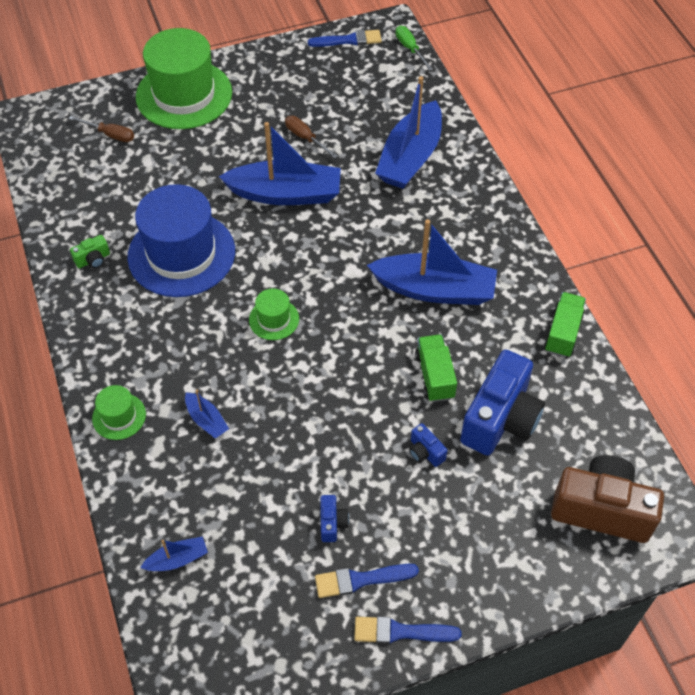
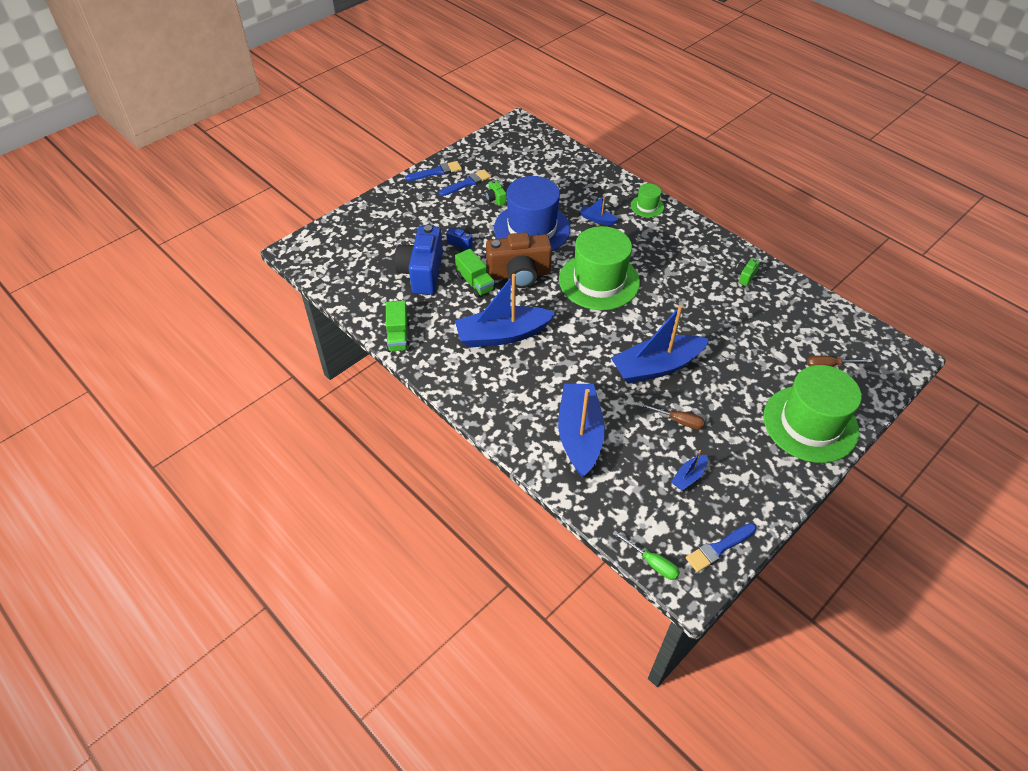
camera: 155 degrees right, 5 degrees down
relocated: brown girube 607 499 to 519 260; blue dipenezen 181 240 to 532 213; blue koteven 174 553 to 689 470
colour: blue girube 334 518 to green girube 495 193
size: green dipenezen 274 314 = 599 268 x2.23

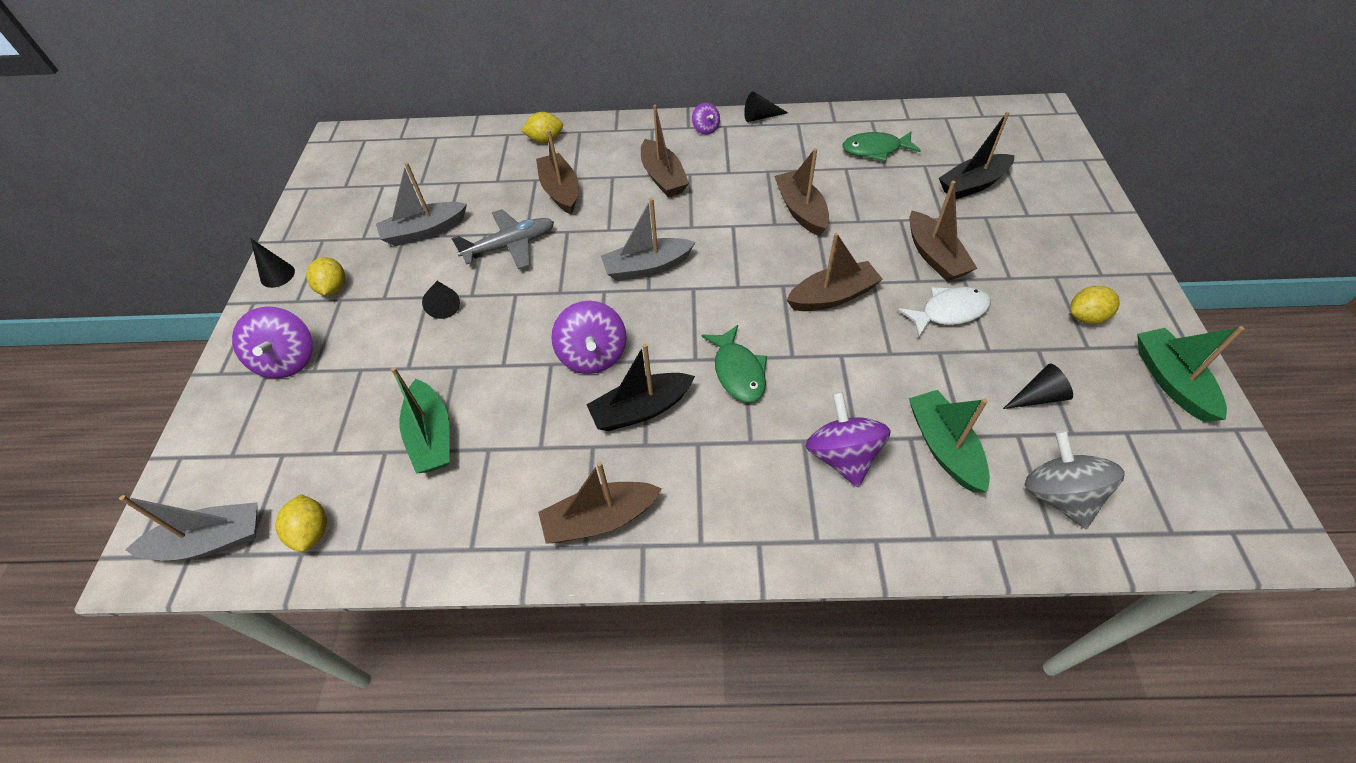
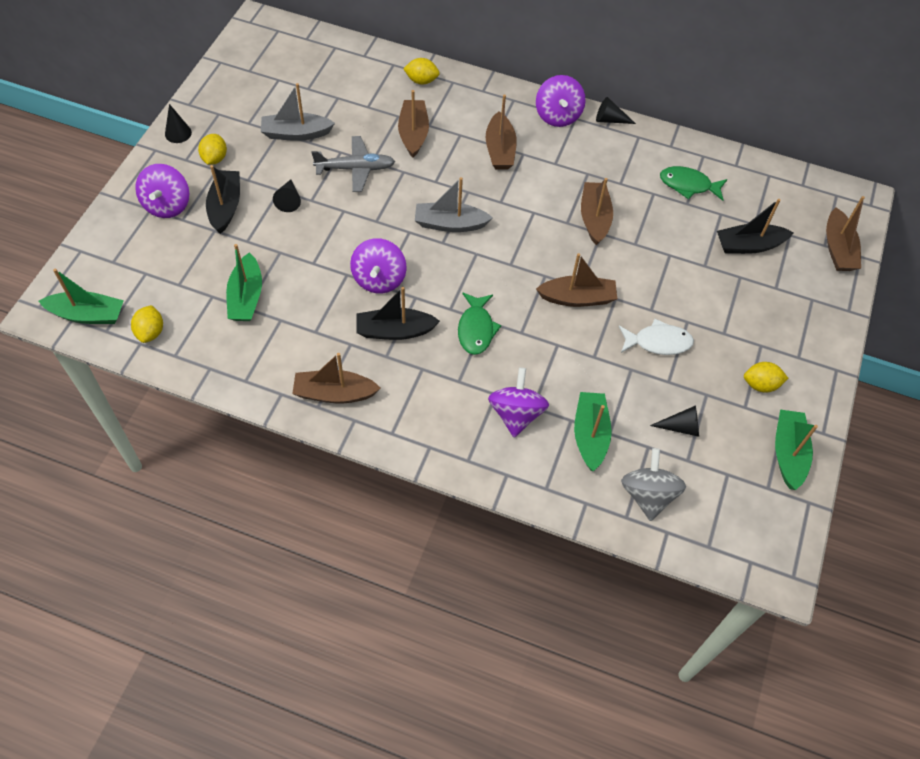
camera: 15 degrees right, 5 degrees up
appeared: black koteven 223 199
relocated: brown koteven 943 231 to 845 233
colour: grey koteven 188 527 to green koteven 81 296
size: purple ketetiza 706 119 = 561 101 x1.86

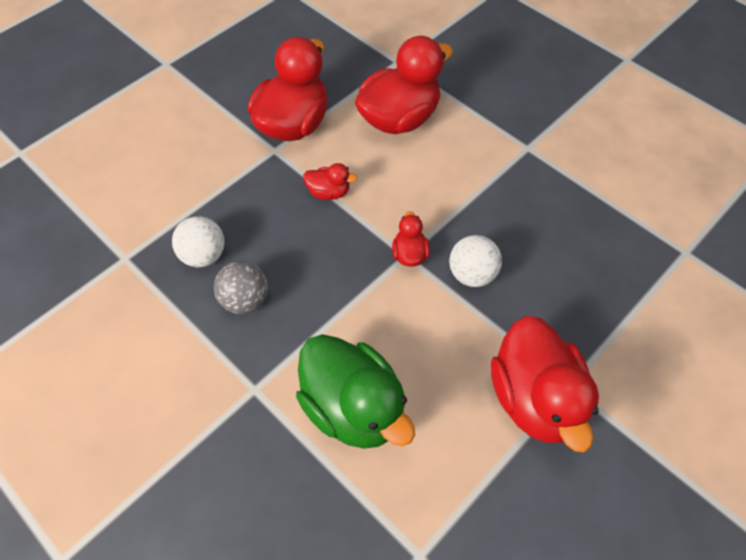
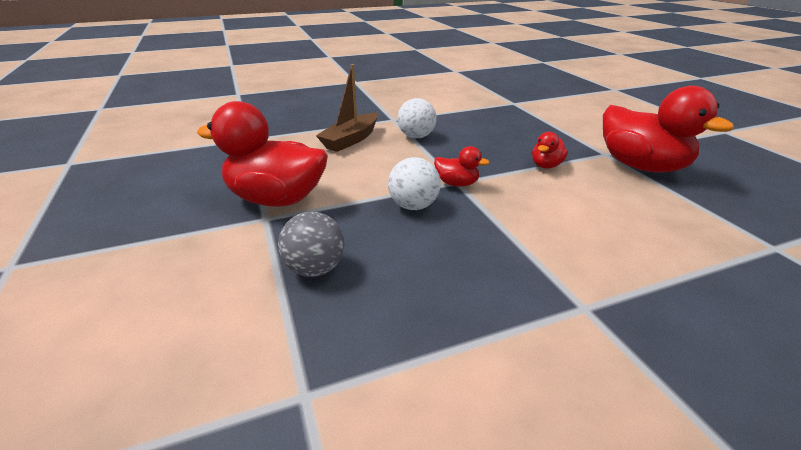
camera: 115 degrees right, 25 degrees down
missing: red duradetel 404 85
relocated: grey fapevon 241 287 to 311 244; white fapevon 198 241 to 417 118
exchanged: green duradetel 355 391 to brown koteven 347 108

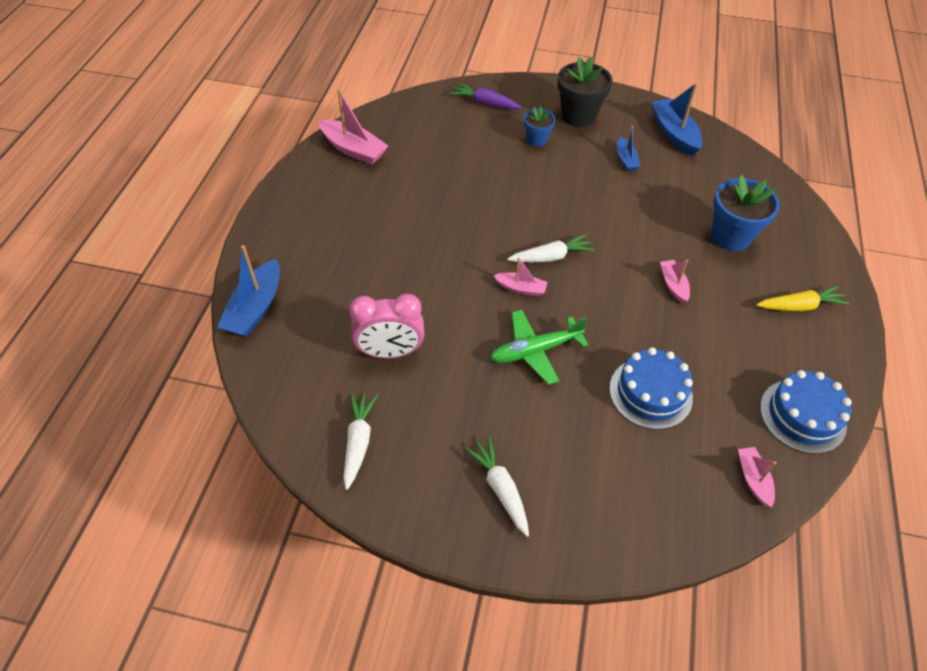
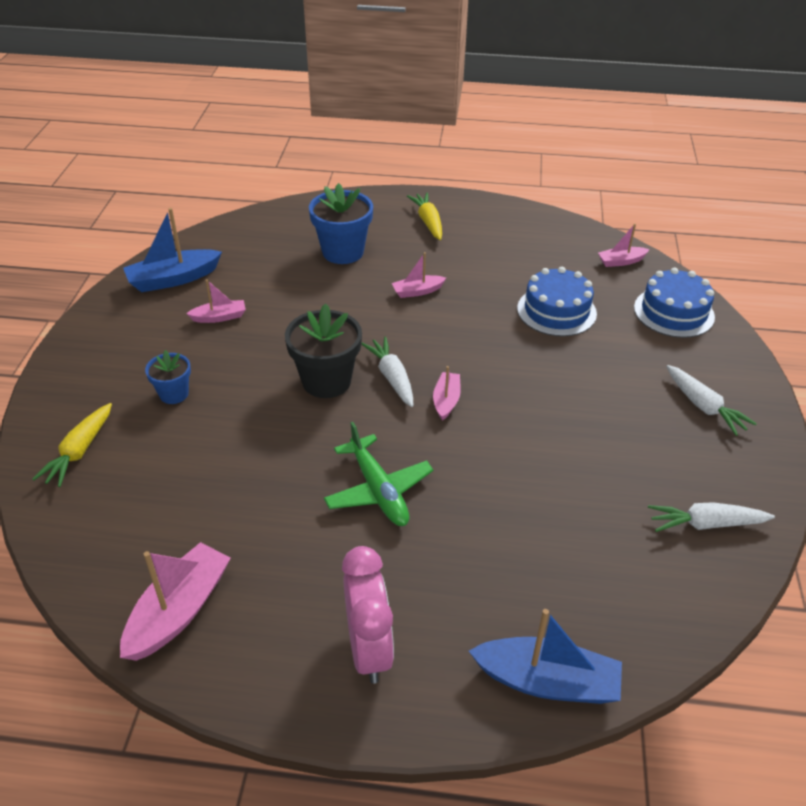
camera: 95 degrees left, 10 degrees down
relocated: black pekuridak 585 92 to 323 350; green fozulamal 539 347 to 378 474; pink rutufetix 386 326 to 368 615; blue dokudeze 806 412 to 674 303
colour: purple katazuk 486 96 to yellow katazuk 72 445; blue koteven 628 148 to pink koteven 216 301
spun: white katazuk 496 486 = 711 400 90 degrees counterclockwise

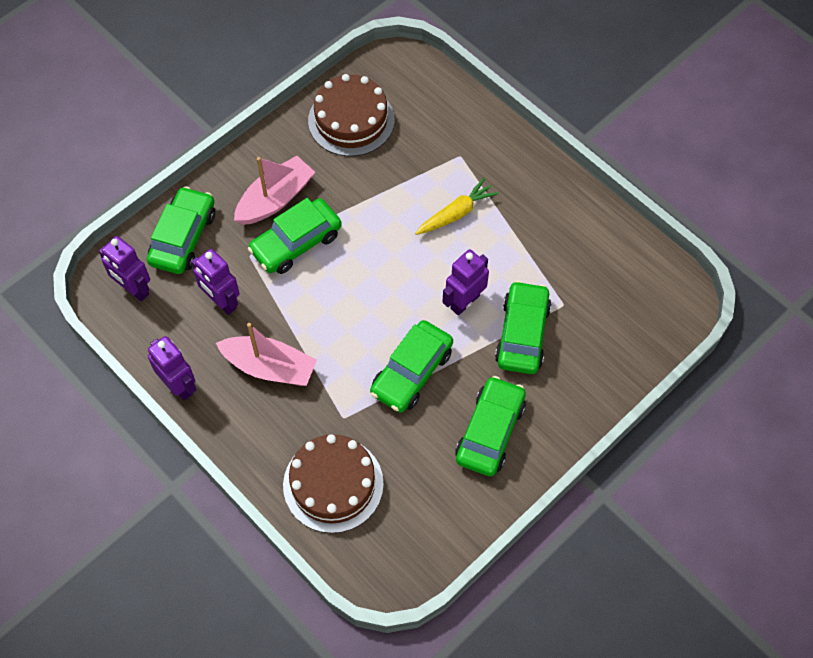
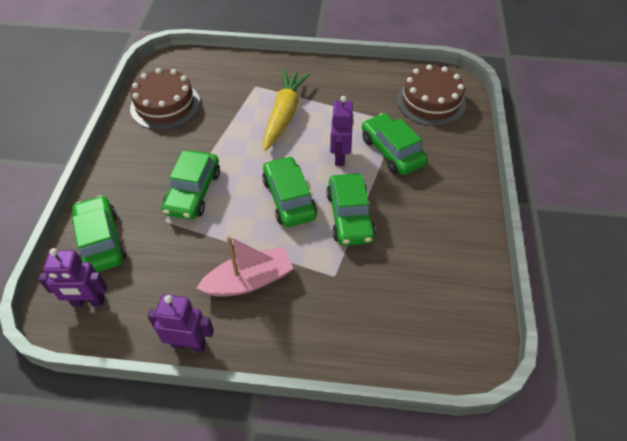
camera: 40 degrees left, 10 degrees down
missing: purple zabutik 215 282; pink koteven 274 190
relocated: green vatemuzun 490 426 to 289 191; brown dokudeze 333 483 to 431 95
size: yellow katazuk 457 206 = 286 110 x1.55

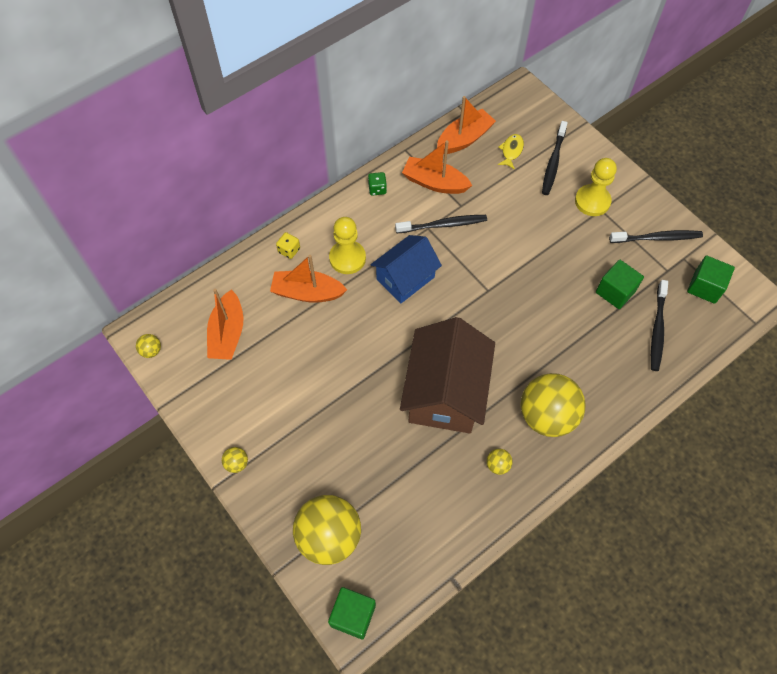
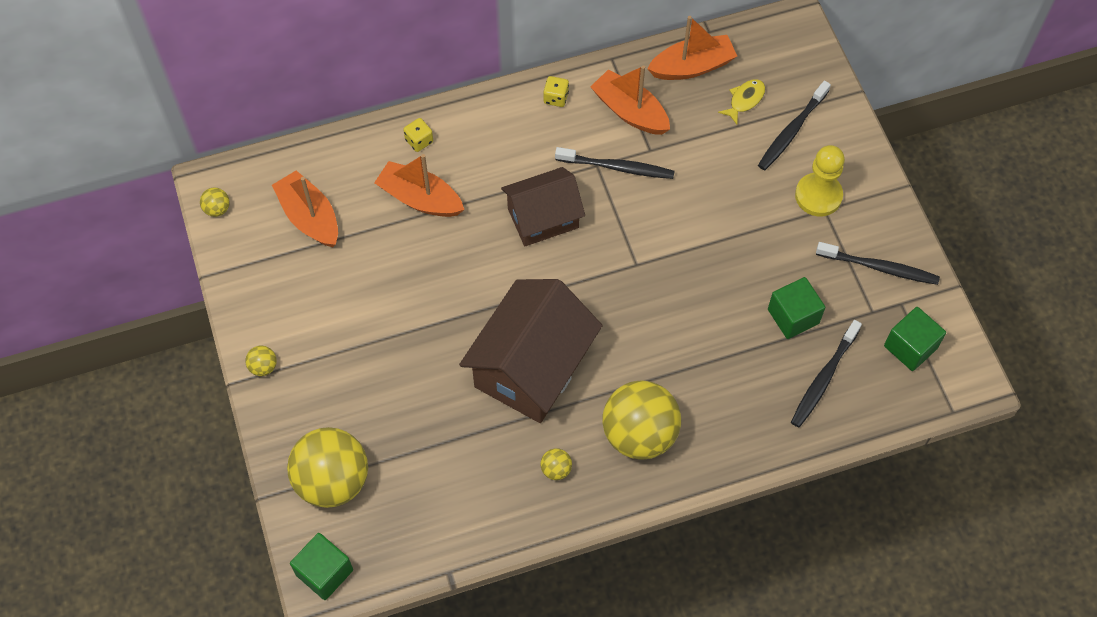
camera: 20 degrees right, 0 degrees up
missing: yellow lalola 347 245
colour: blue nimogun 406 269 to brown nimogun 543 206; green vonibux 377 184 to yellow vonibux 556 91
spun: orange koteven 225 324 = 305 208 120 degrees clockwise

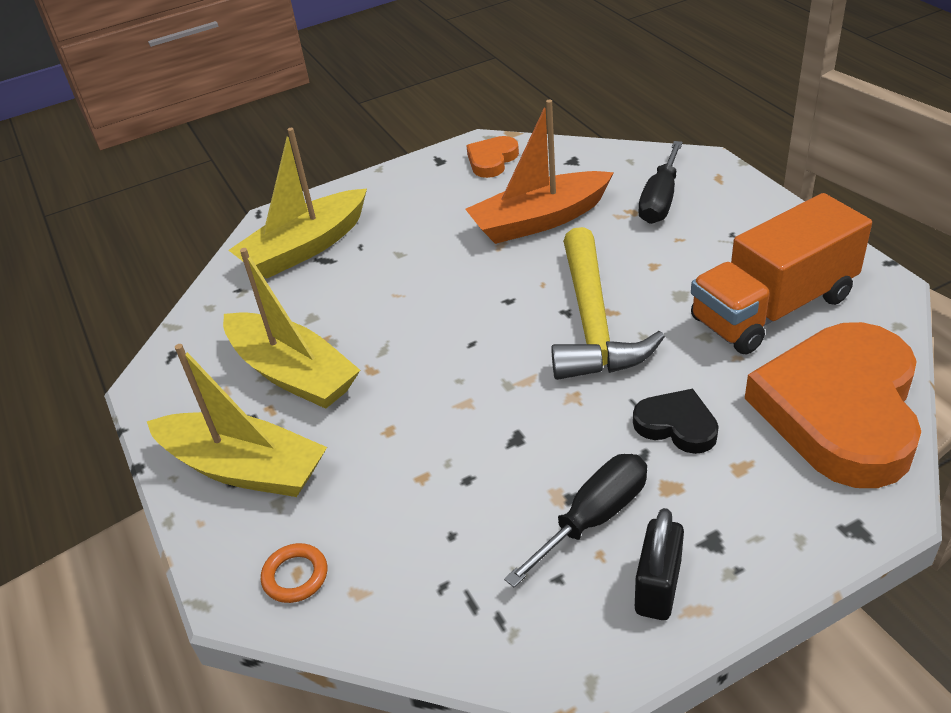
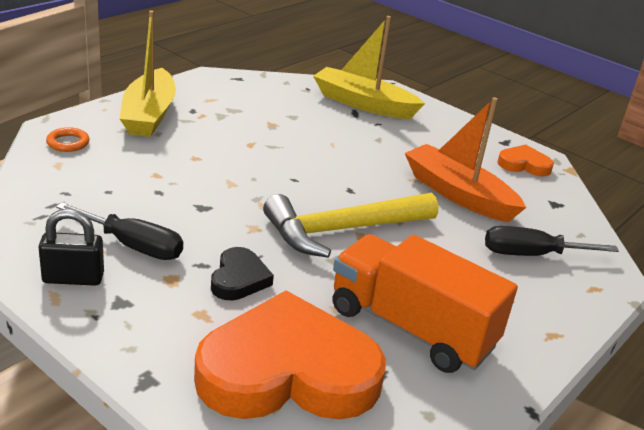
camera: 60 degrees right, 10 degrees down
missing: yellow koteven 291 328

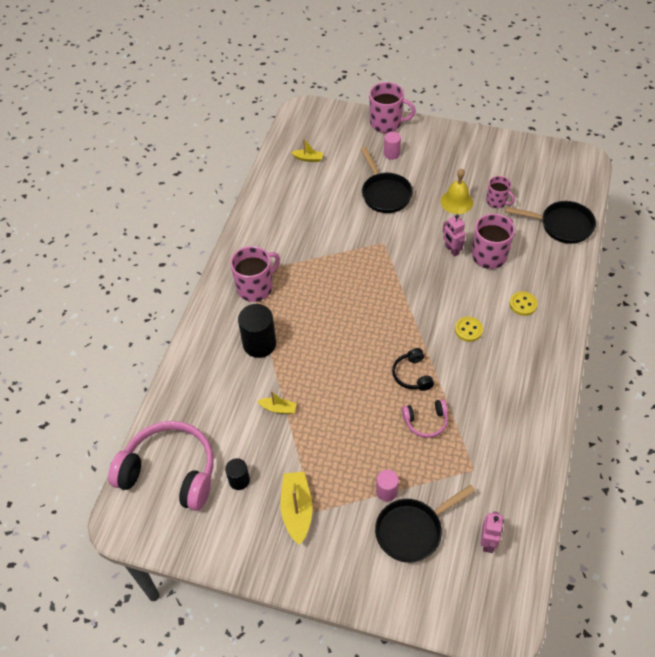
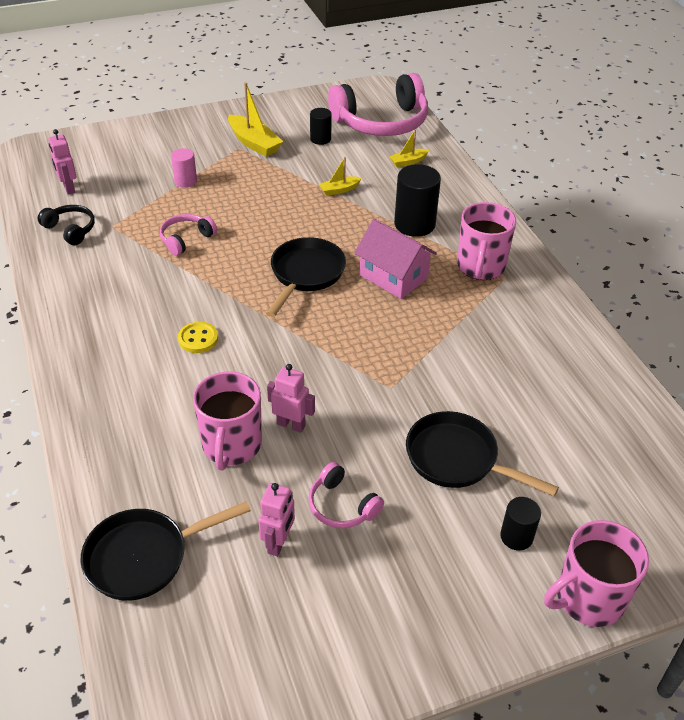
camera: 140 degrees right, 10 degrees down
missing: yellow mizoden 523 303
appeared: pink nimogun 395 259
relocated: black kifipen 413 369 to 66 225; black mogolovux 425 524 to 306 277; yellow koteven 307 150 to 409 148
exchanged: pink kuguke 500 192 to pink zabutik 276 519; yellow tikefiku 457 191 to pink kifipen 346 495
colour: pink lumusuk 392 145 to black lumusuk 520 523

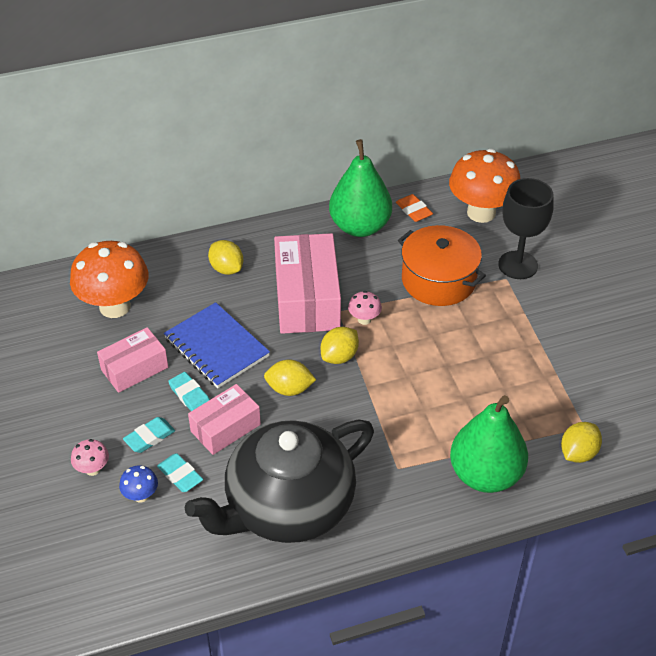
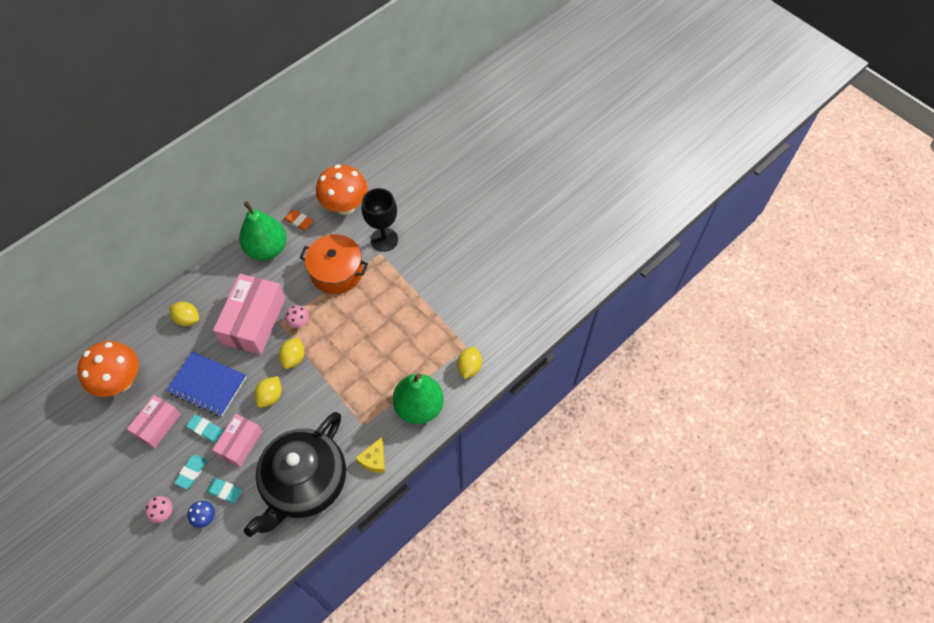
camera: 25 degrees left, 15 degrees up
appeared: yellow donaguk 370 455
spun: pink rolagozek 307 283 = 249 314 45 degrees clockwise; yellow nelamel 290 378 = 268 392 45 degrees counterclockwise

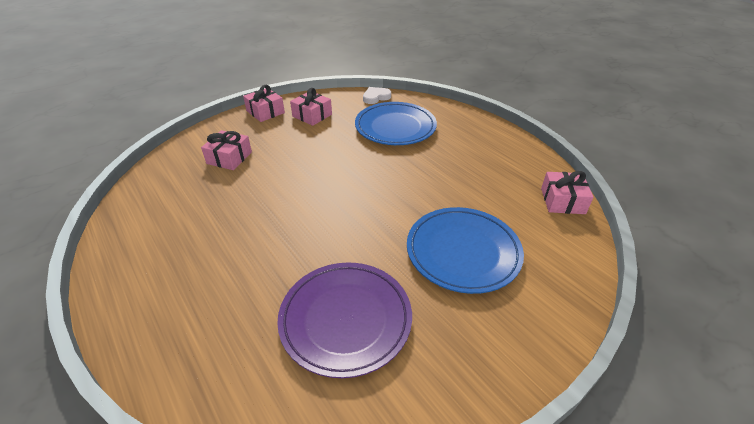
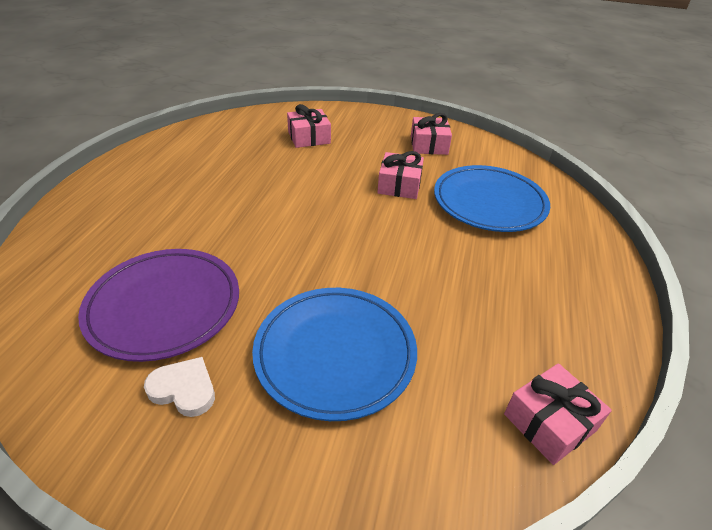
camera: 50 degrees right, 0 degrees up
relocated: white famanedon 377 95 to 179 387; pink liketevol 264 103 to 400 175

